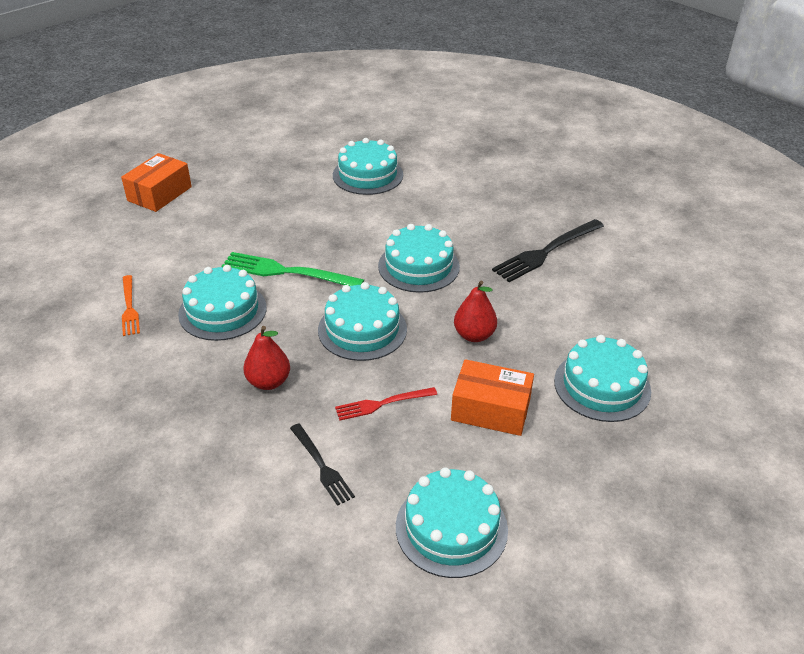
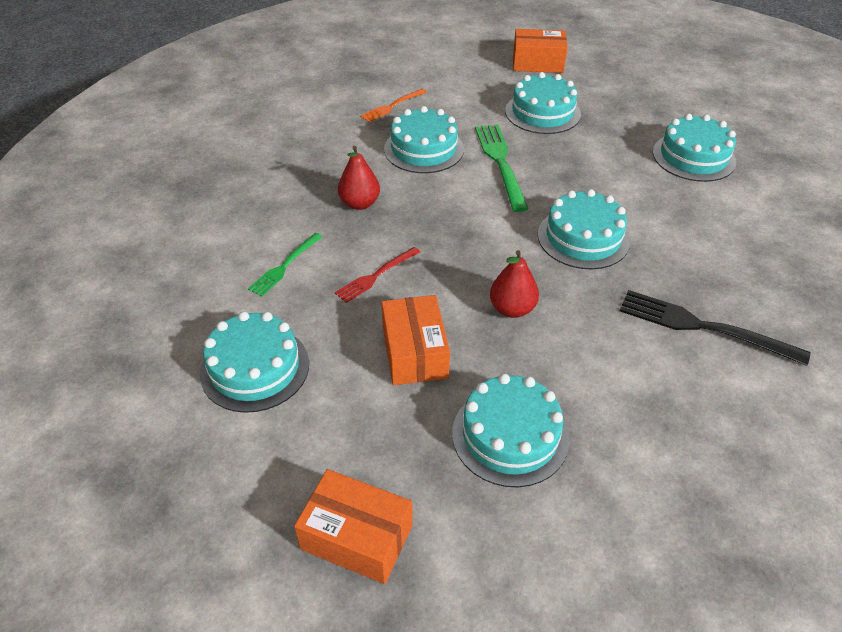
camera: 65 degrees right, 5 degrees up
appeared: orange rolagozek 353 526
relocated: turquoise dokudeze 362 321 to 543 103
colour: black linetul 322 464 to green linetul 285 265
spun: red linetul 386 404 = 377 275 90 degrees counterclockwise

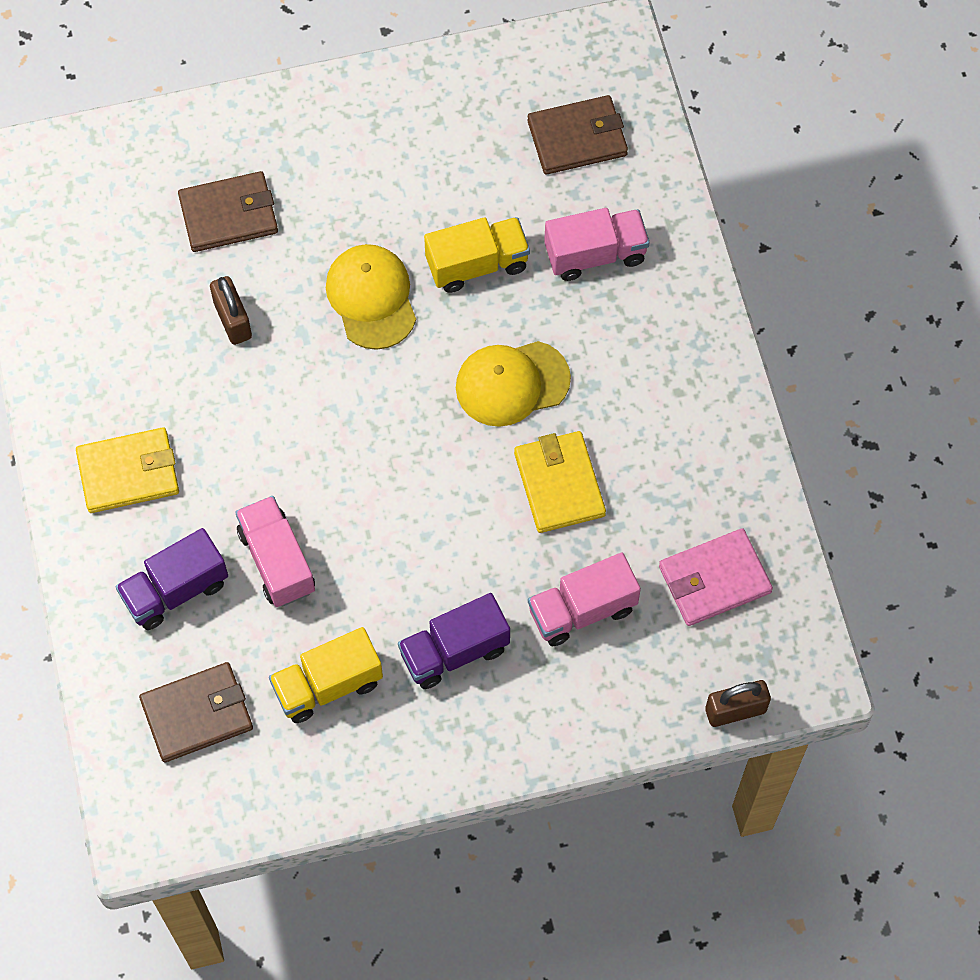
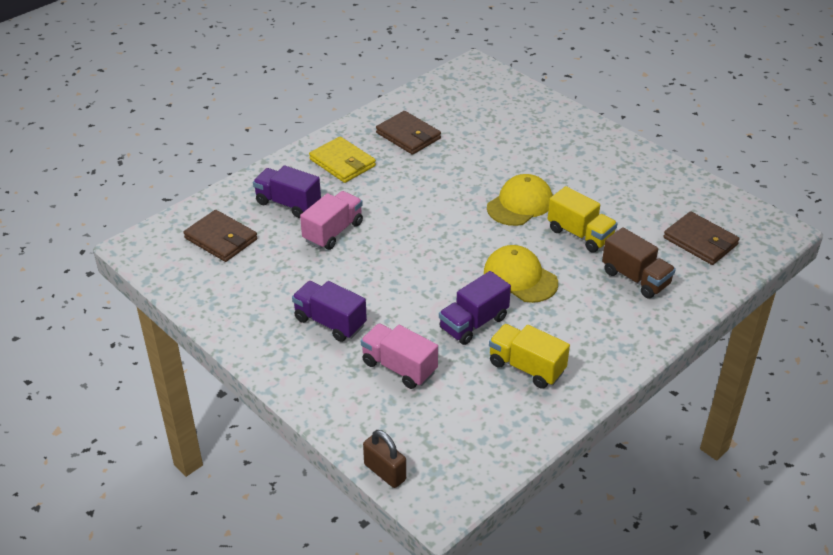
camera: 60 degrees right, 25 degrees down
missing: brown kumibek 231 310; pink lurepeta 716 577
relocated: brown lurepeta 228 211 to 408 133; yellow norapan 326 675 to 529 356
exchanged: yellow lurepeta 560 482 to purple norapan 475 308
colour: pink norapan 597 244 to brown norapan 639 263

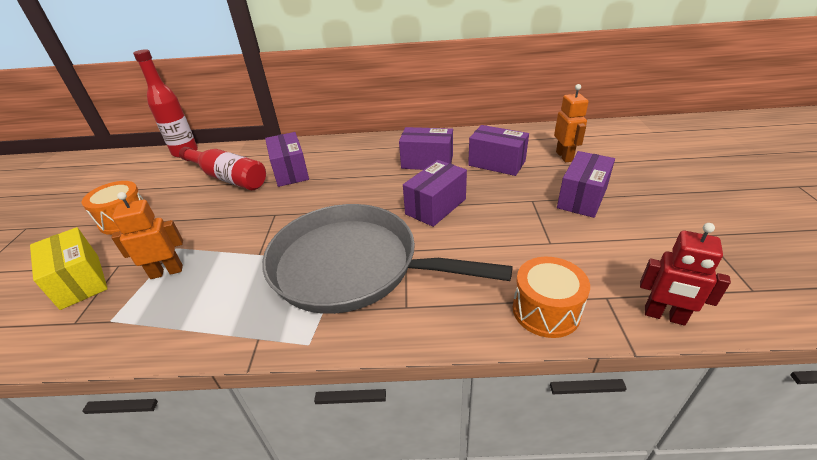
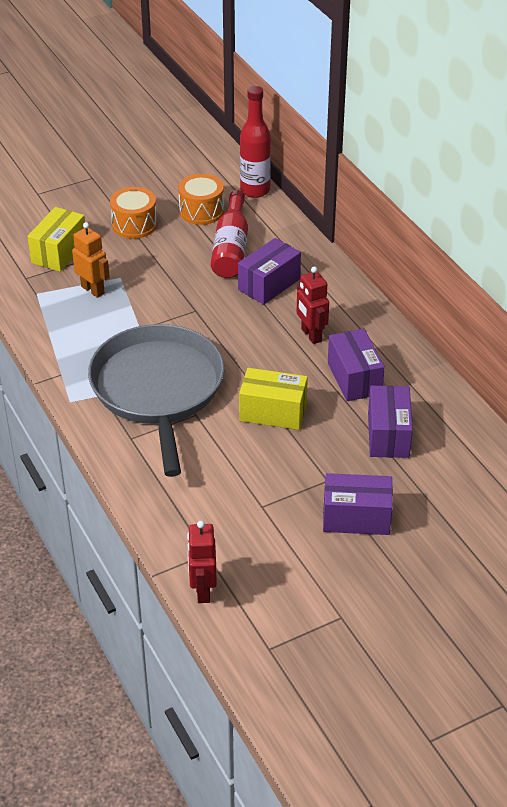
camera: 60 degrees right, 5 degrees up
missing: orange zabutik 571 123
appeared: red zabutik 313 305
relocated: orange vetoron 551 297 to 201 199
colour: purple rolagozek 435 193 to yellow rolagozek 273 399

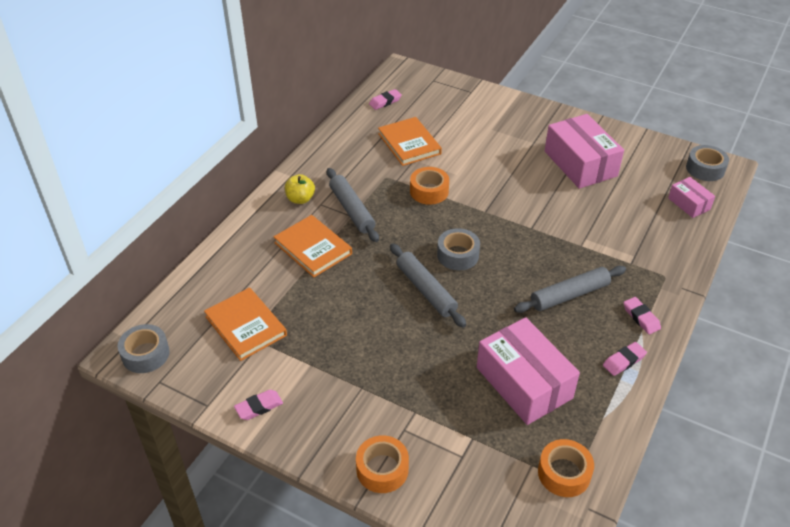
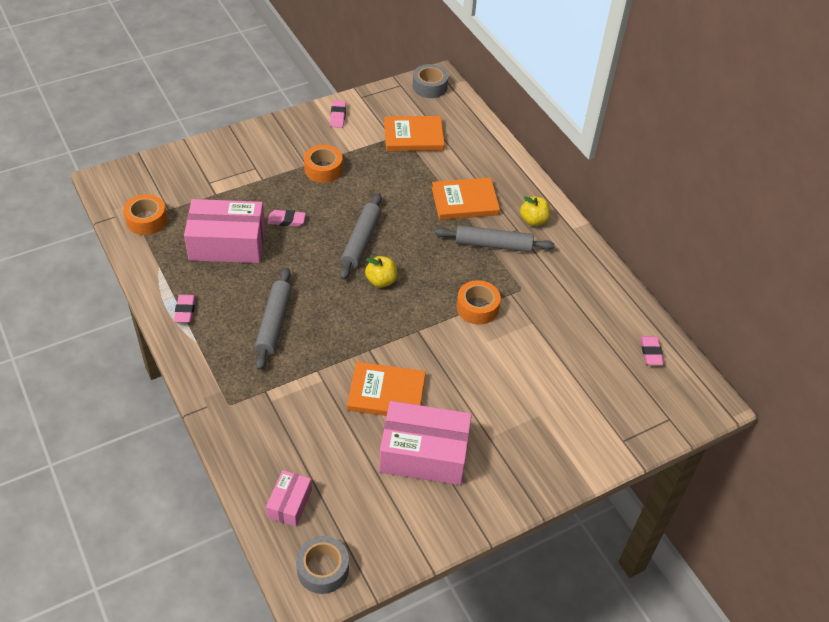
camera: 120 degrees right, 5 degrees up
relocated: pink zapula 642 315 to 286 218; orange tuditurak 382 464 to 323 164; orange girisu 410 141 to 386 389
exchanged: grey tuditurak 458 249 to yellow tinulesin 381 272
spun: pink rolagozek 691 197 = 289 498 75 degrees counterclockwise; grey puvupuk 428 286 = 361 236 75 degrees counterclockwise

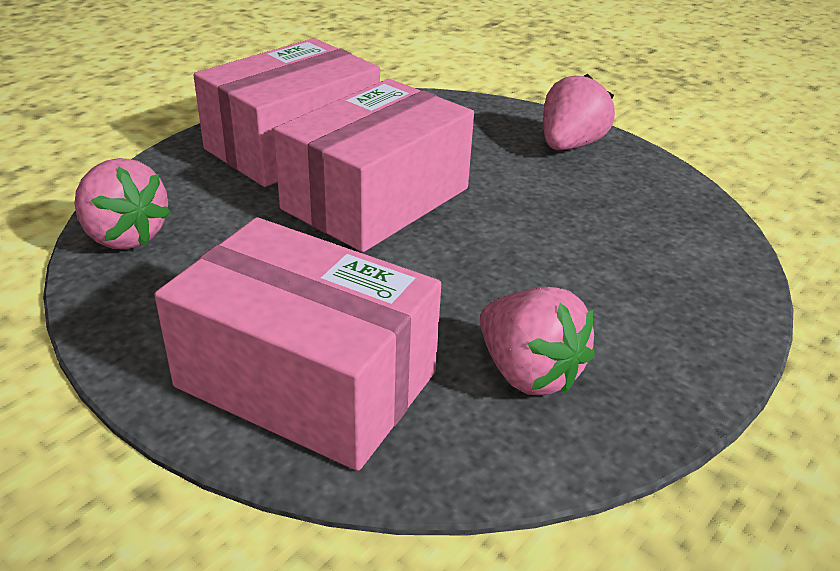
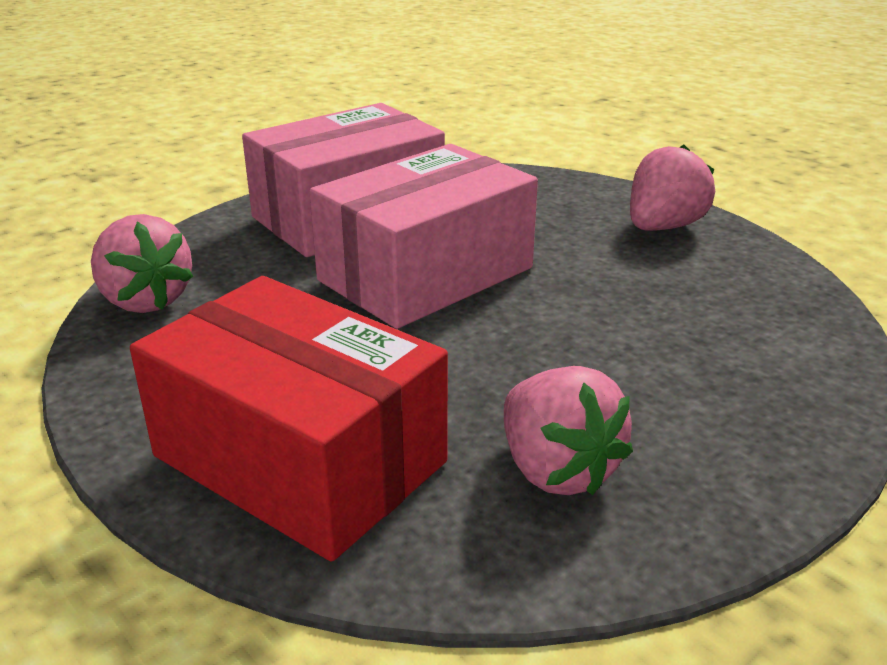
camera: 10 degrees right, 5 degrees down
colour: pink rolagozek 297 344 to red rolagozek 289 419

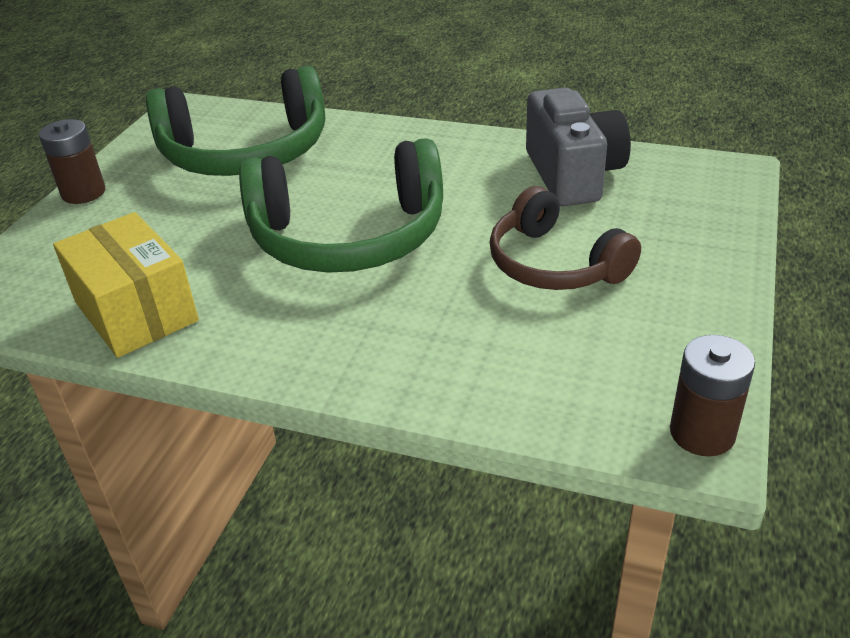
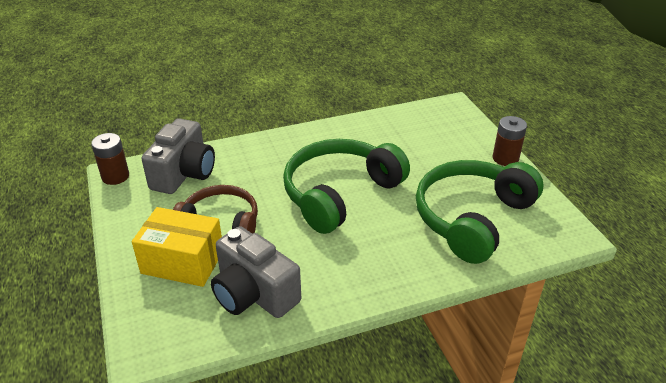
camera: 140 degrees right, 0 degrees up
appeared: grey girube 178 156
relocated: yellow rolagozek 126 285 to 177 247

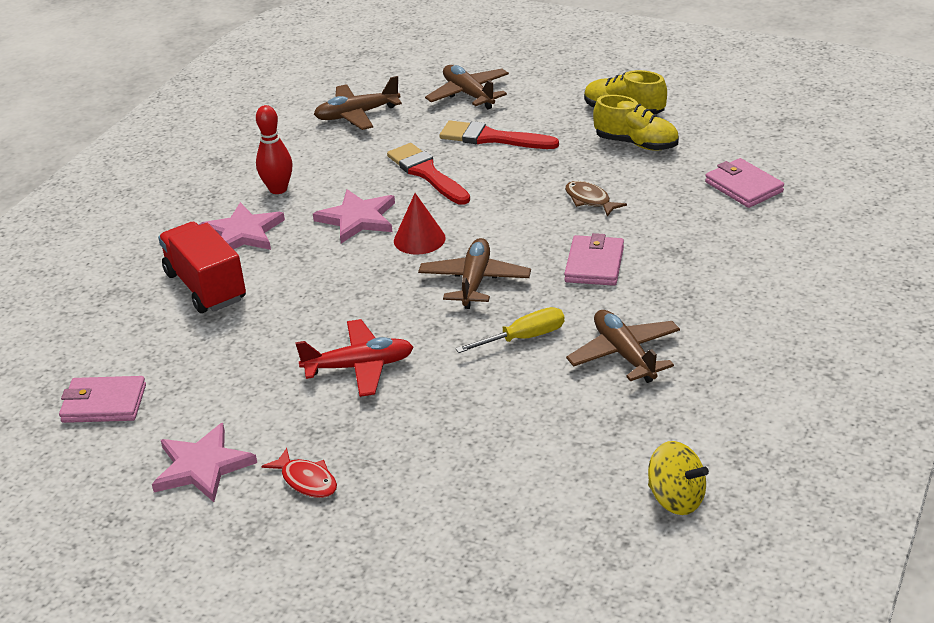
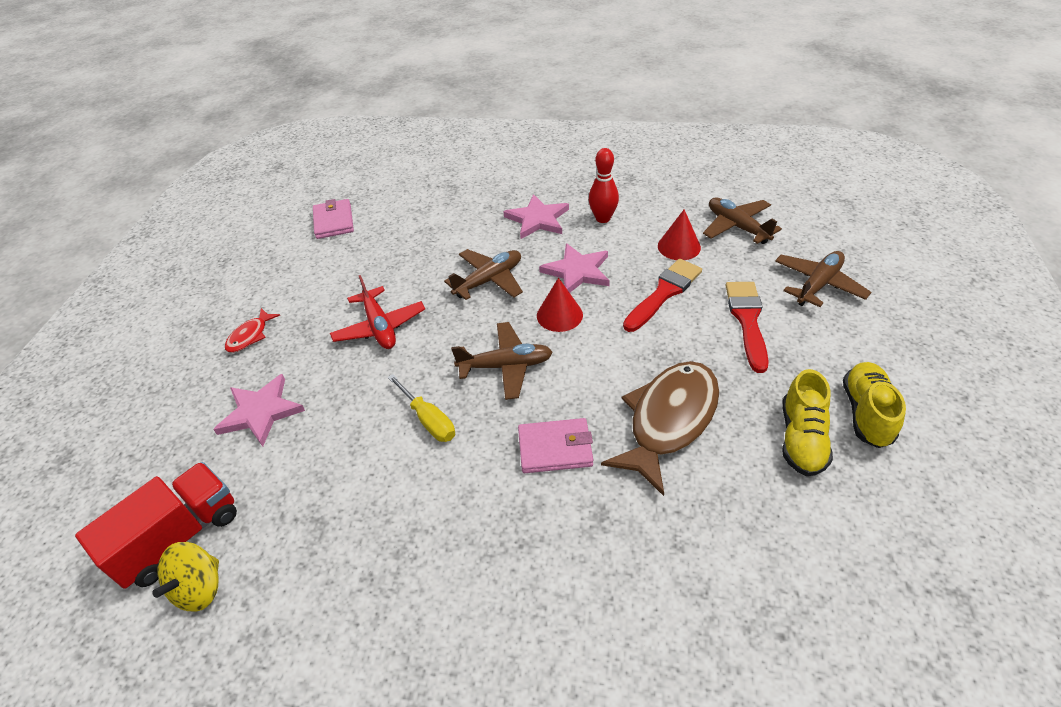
camera: 75 degrees right, 10 degrees up
missing: pink lurepeta 744 183
appeared: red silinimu 679 234
relocated: red norapan 202 267 to 156 525; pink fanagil 204 462 to 259 410; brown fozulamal 623 346 to 483 274
size: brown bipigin 596 199 = 660 428 x2.19

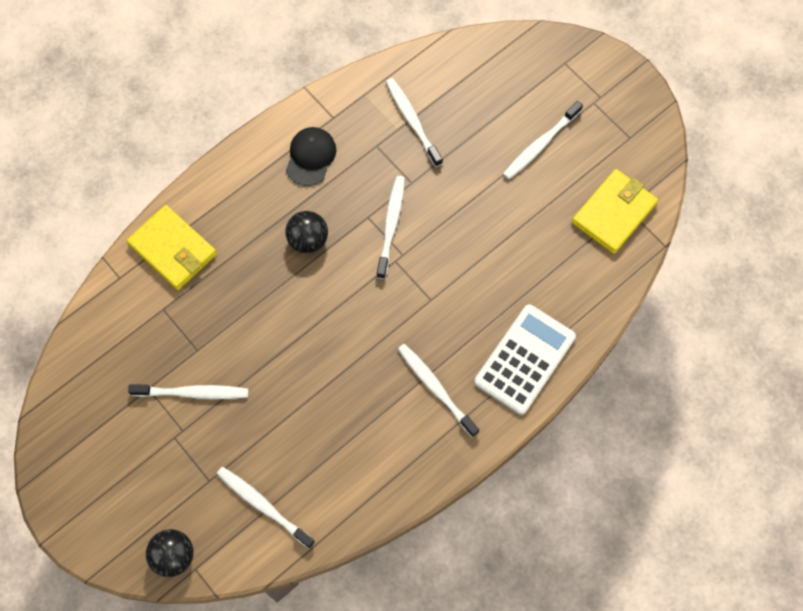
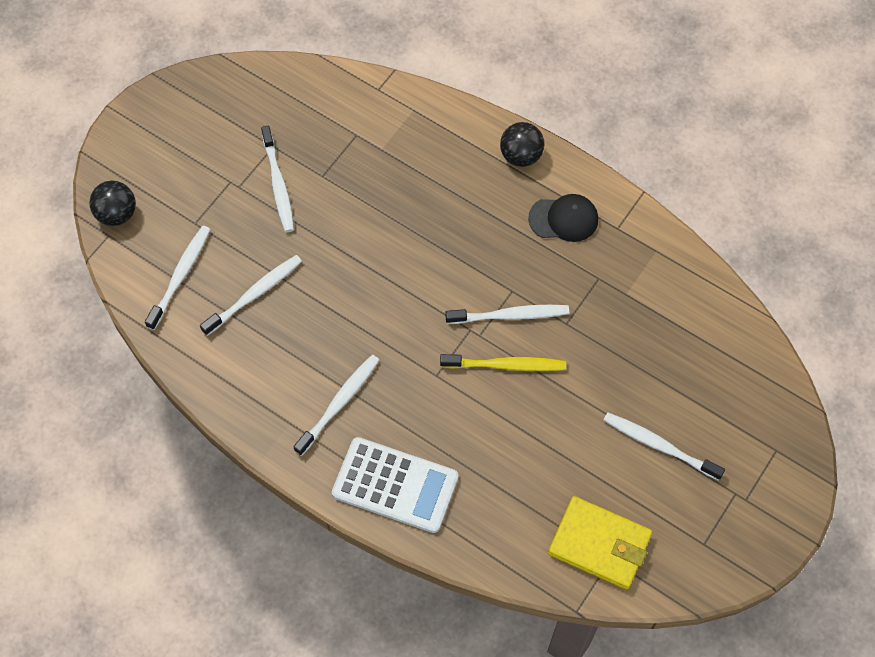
camera: 75 degrees right, 5 degrees down
missing: yellow lurepeta 172 247
appeared: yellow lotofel 503 362
relocated: white lotofel 414 122 to 251 295; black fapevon 306 232 to 522 144

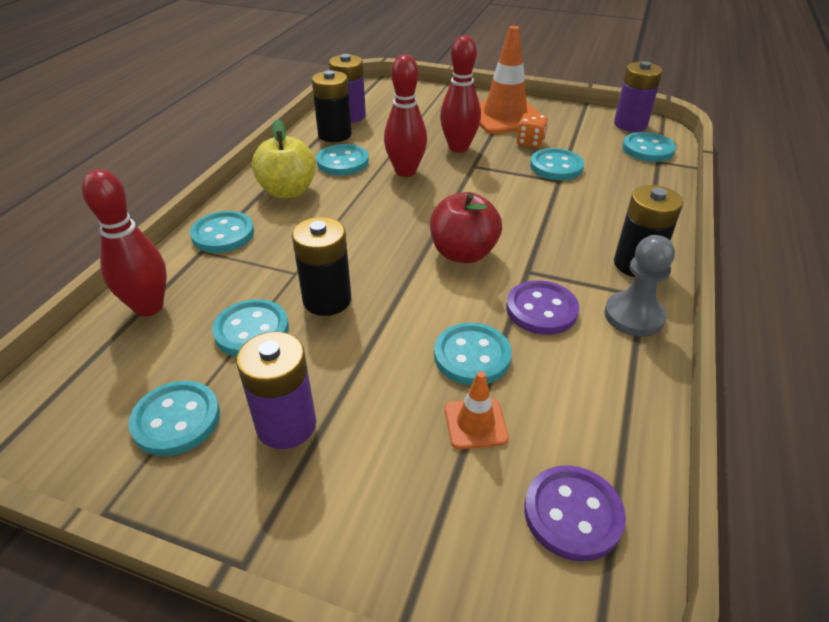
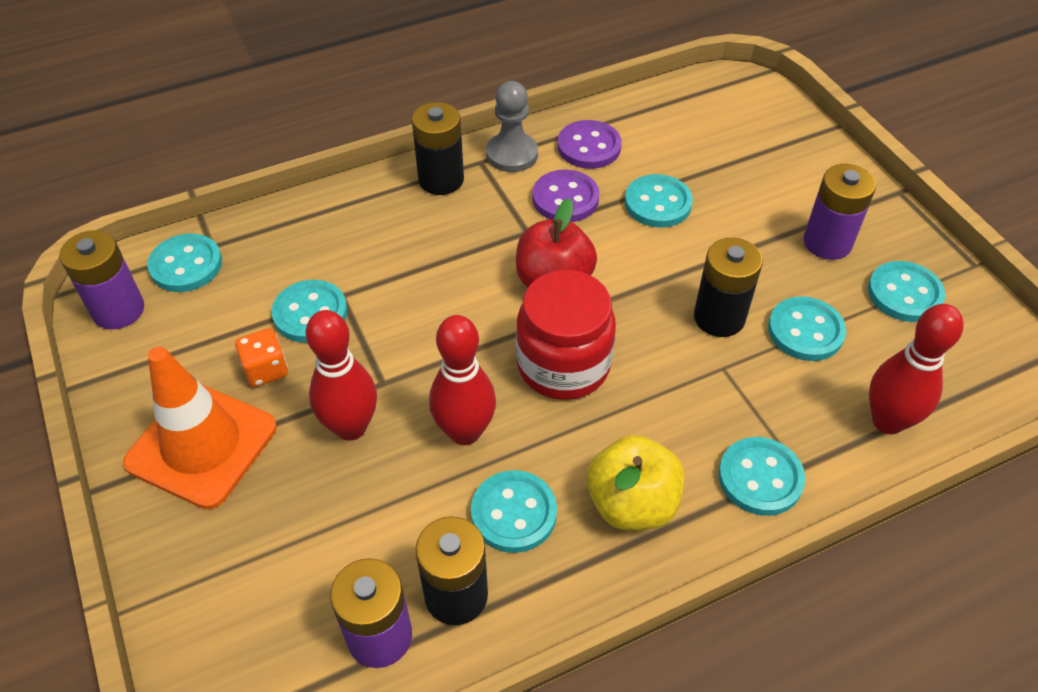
camera: 135 degrees left, 10 degrees up
missing: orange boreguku 477 410
appeared: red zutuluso 566 335
relocated: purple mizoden 575 513 to 590 144

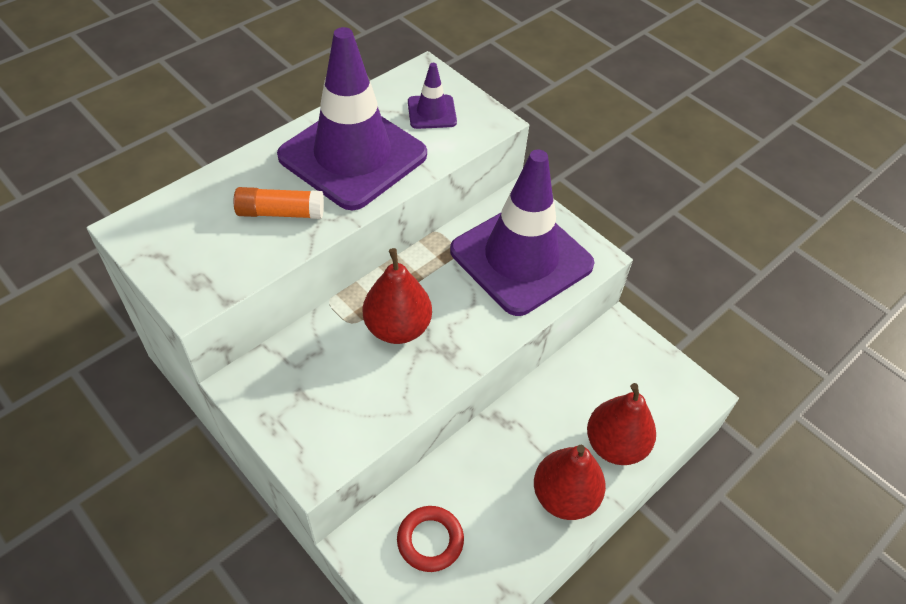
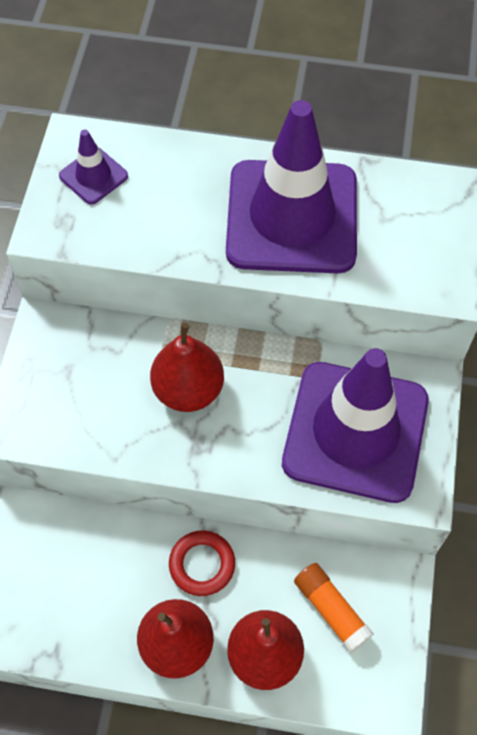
camera: 55 degrees right, 10 degrees up
relocated: purple boreguku 432 96 to 93 167; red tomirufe 430 539 to 202 563; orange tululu 279 203 to 334 608

